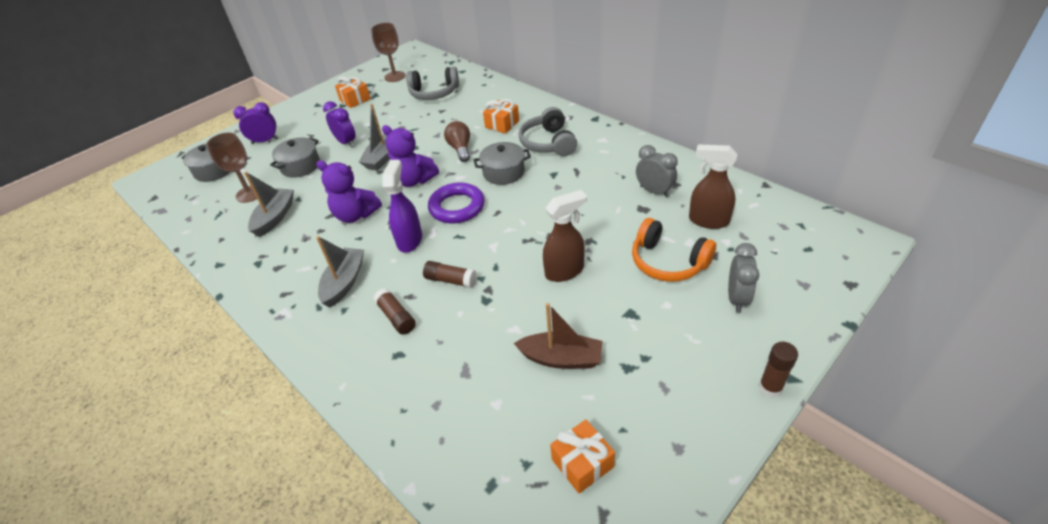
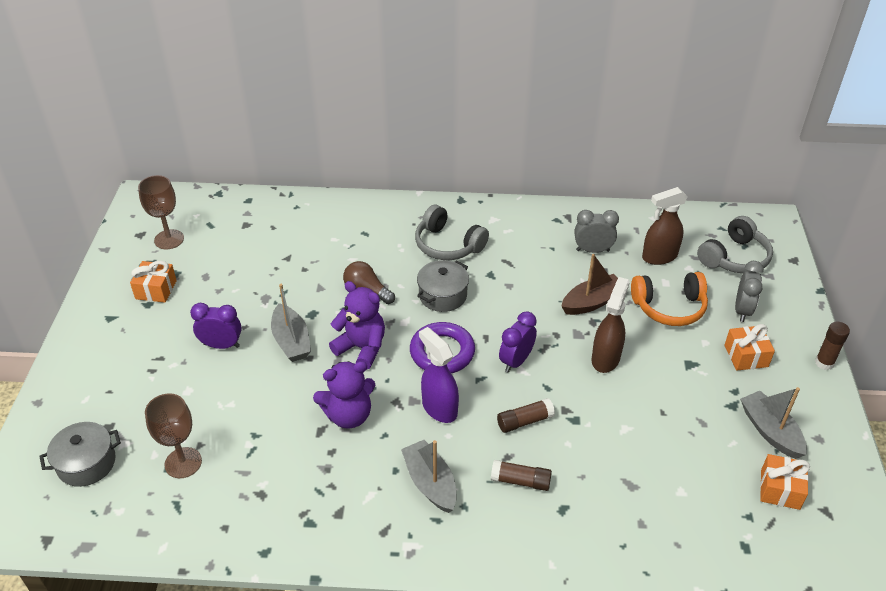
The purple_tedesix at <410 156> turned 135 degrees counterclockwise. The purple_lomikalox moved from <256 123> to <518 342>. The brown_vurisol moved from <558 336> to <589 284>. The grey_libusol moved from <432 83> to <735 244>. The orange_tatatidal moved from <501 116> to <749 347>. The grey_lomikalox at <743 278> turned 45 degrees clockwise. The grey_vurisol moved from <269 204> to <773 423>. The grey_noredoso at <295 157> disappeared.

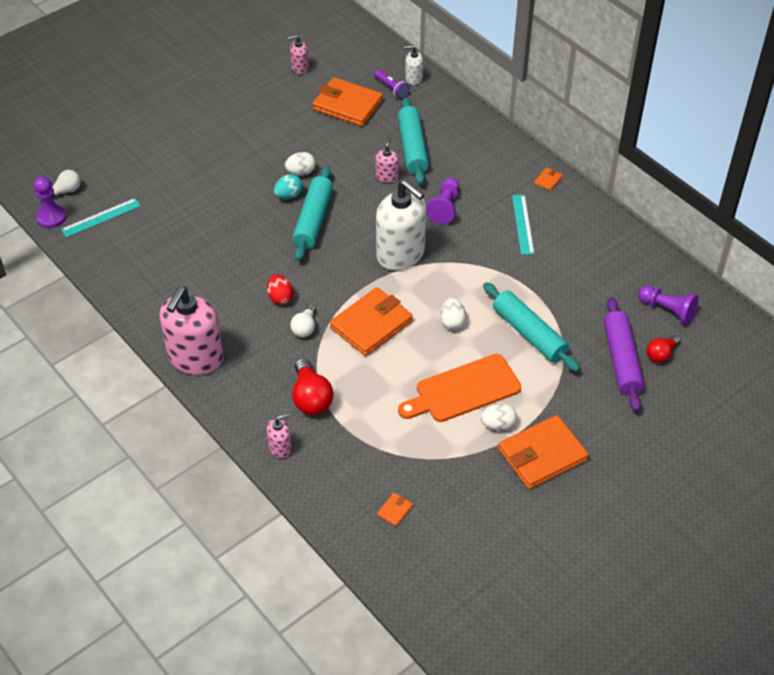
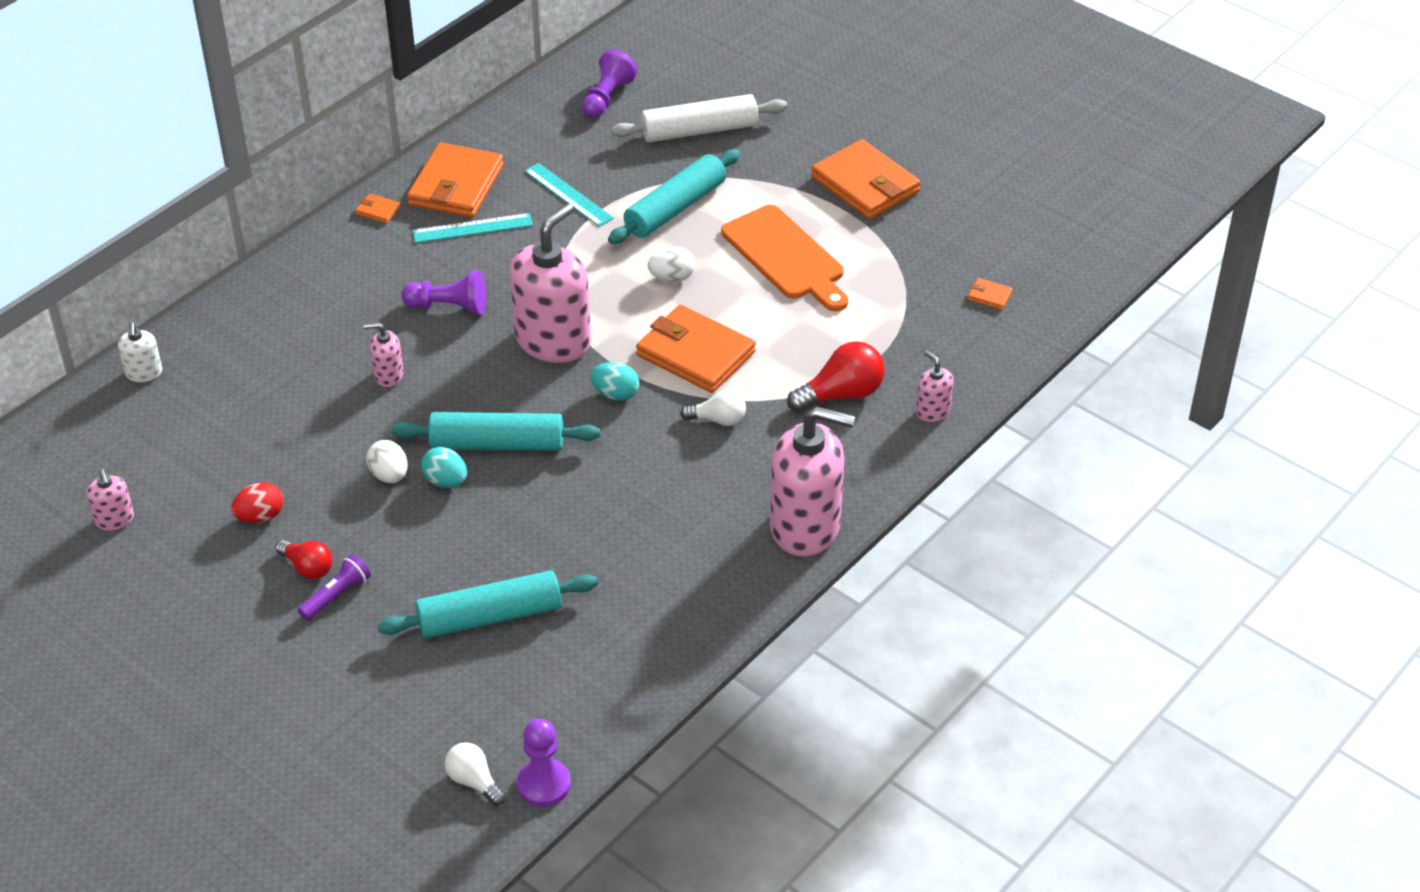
The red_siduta moved from <280 289> to <257 502>. The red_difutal moved from <664 349> to <304 559>. The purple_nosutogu moved from <391 84> to <334 587>. The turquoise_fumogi moved from <413 141> to <488 604>. The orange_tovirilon moved from <347 101> to <455 180>. The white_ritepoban at <401 225> became the pink_ritepoban at <550 283>. The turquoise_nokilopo moved from <101 218> to <569 195>. The turquoise_siduta at <614 381> appeared. The purple_fumogi at <623 354> became the white_fumogi at <699 118>. The white_siduta at <499 417> disappeared.

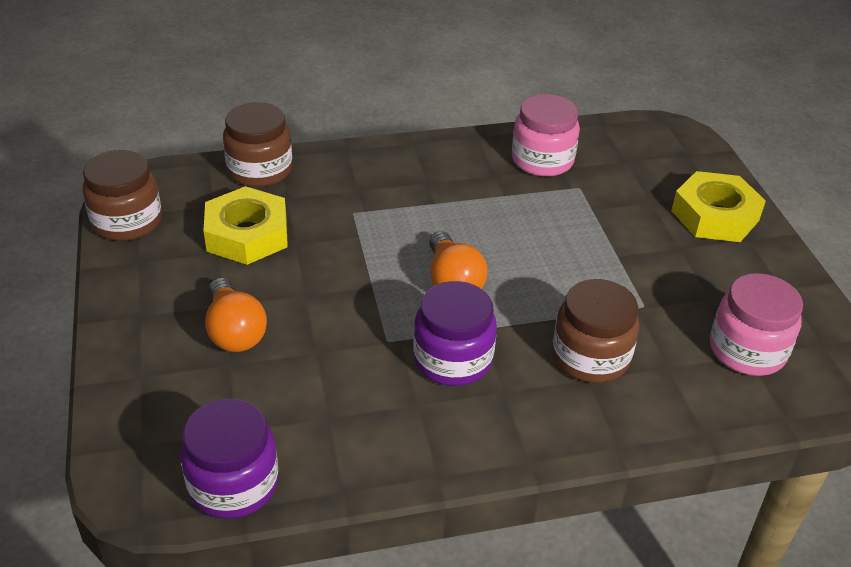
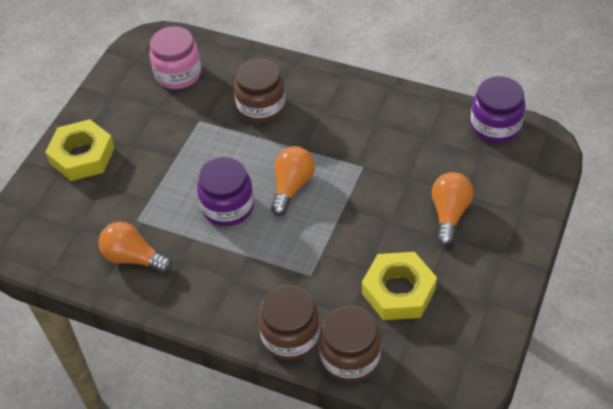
The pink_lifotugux at <546 135> was replaced by the orange_difutal at <135 248>. The purple_lifotugux moved from <455 333> to <225 191>. The brown_lifotugux moved from <122 195> to <289 323>.

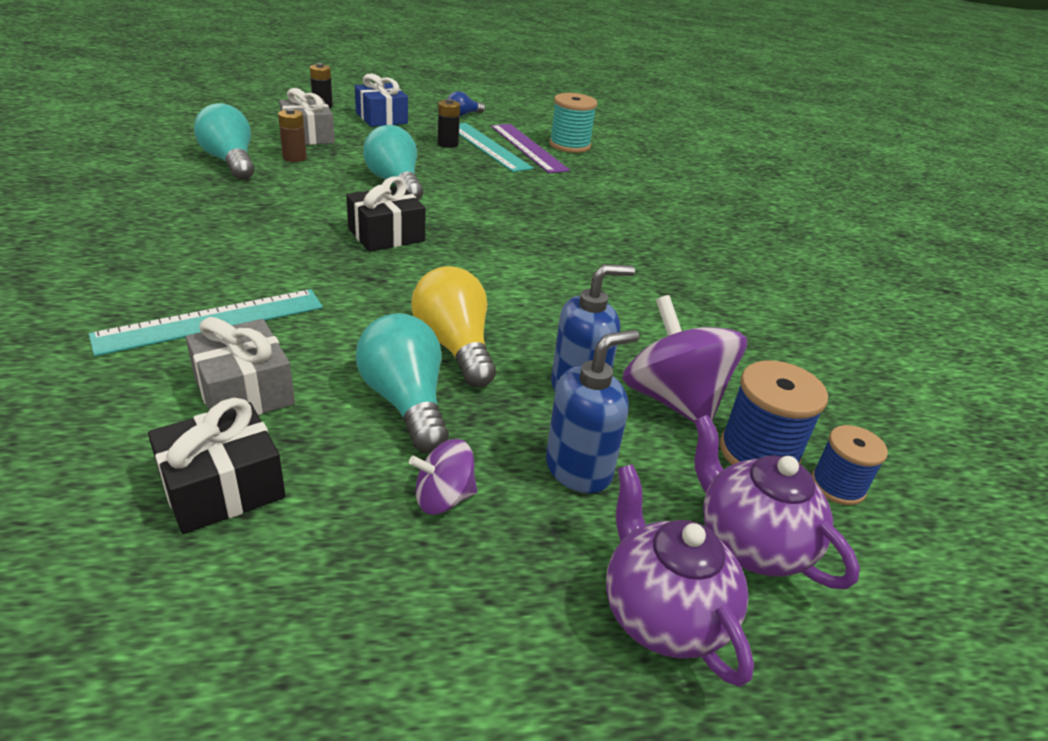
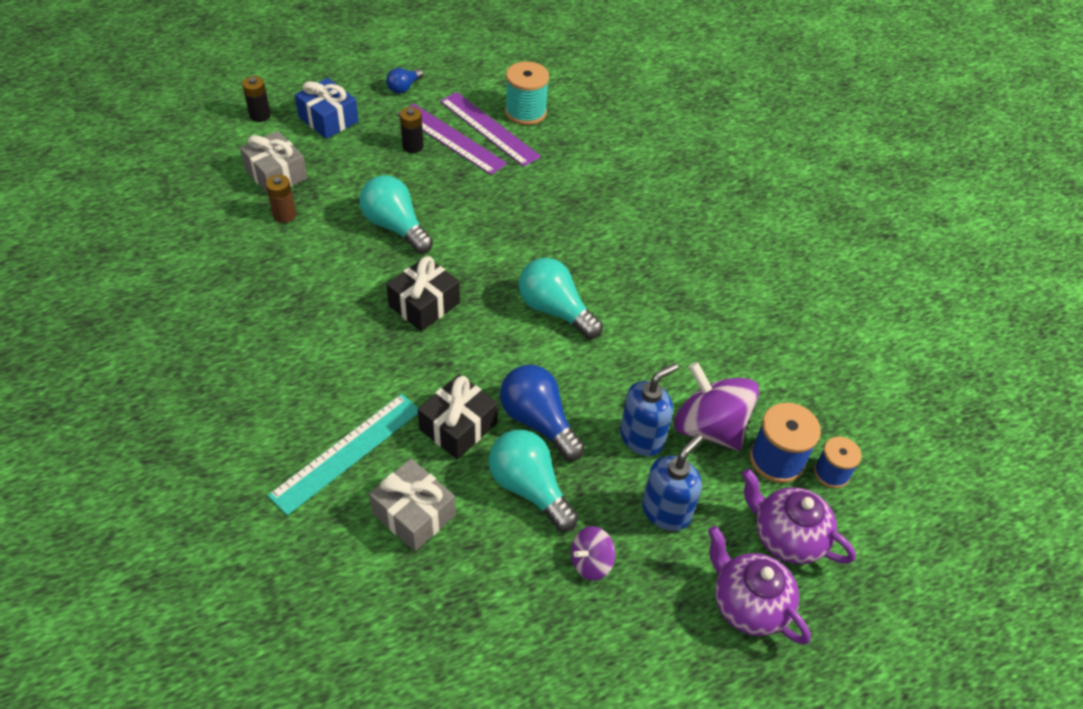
The turquoise_nokilopo at <496 147> became the purple_nokilopo at <452 139>. The black_tatatidal moved from <216 466> to <458 416>. The yellow_difutal at <453 326> became the blue_difutal at <542 413>. The turquoise_difutal moved from <224 141> to <561 298>.

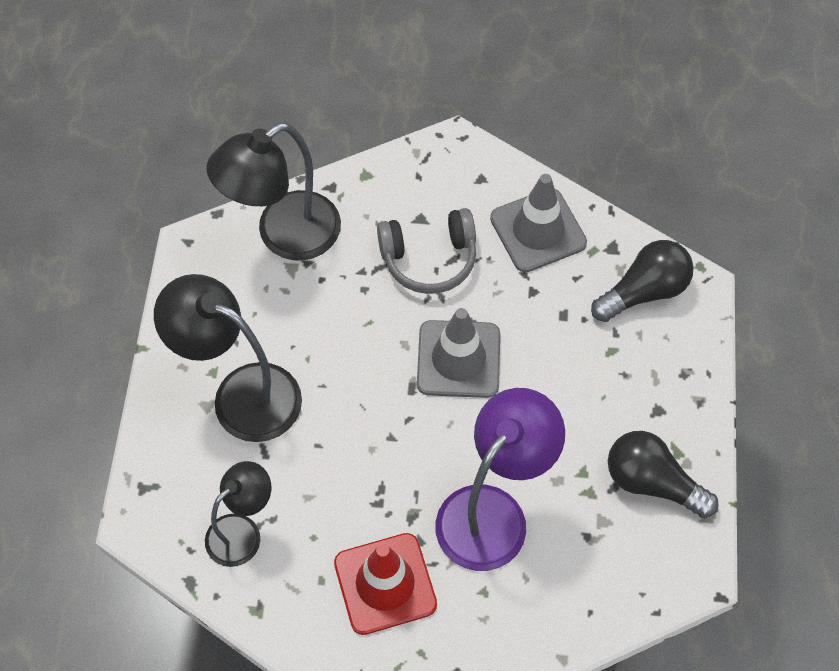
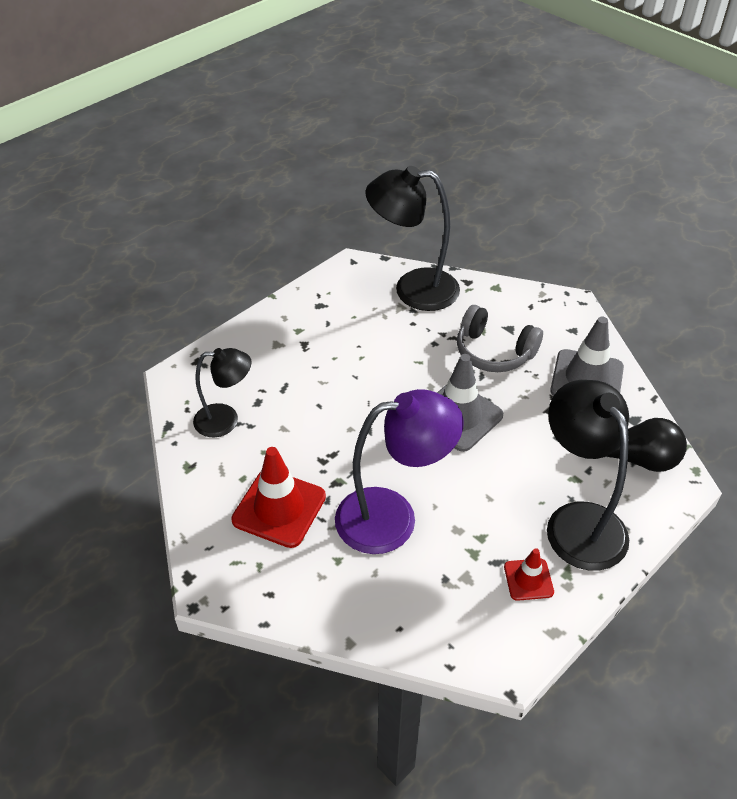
The black_difutal at <663 474> was replaced by the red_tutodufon at <529 574>. The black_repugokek moved from <228 358> to <588 475>.

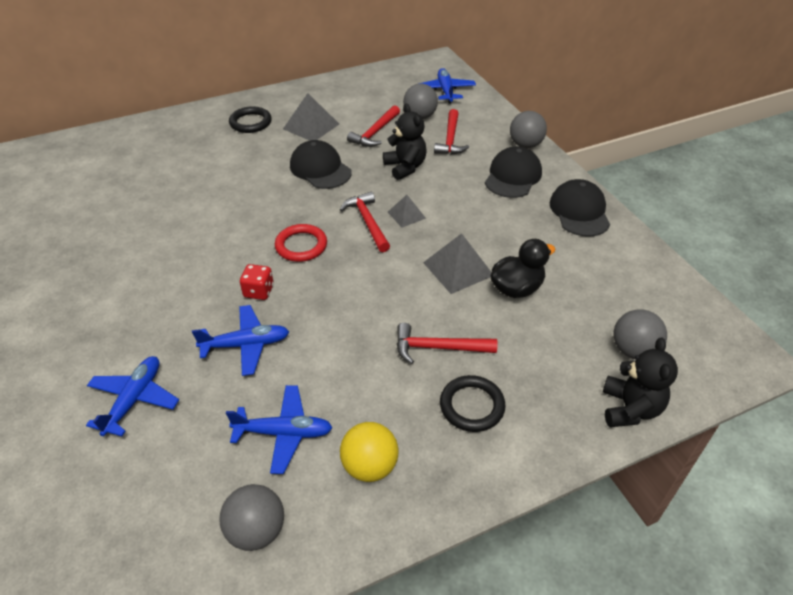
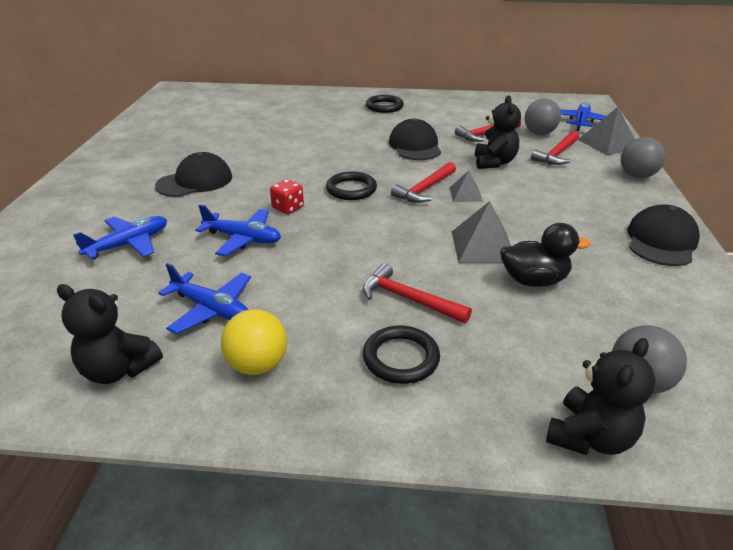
The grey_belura at <251 517> was replaced by the black_tedesix at <110 334>. The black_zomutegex moved from <513 172> to <193 174>. The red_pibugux at <301 243> became the black_pibugux at <351 185>. The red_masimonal at <365 222> turned 150 degrees counterclockwise. The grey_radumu moved from <311 117> to <606 131>.

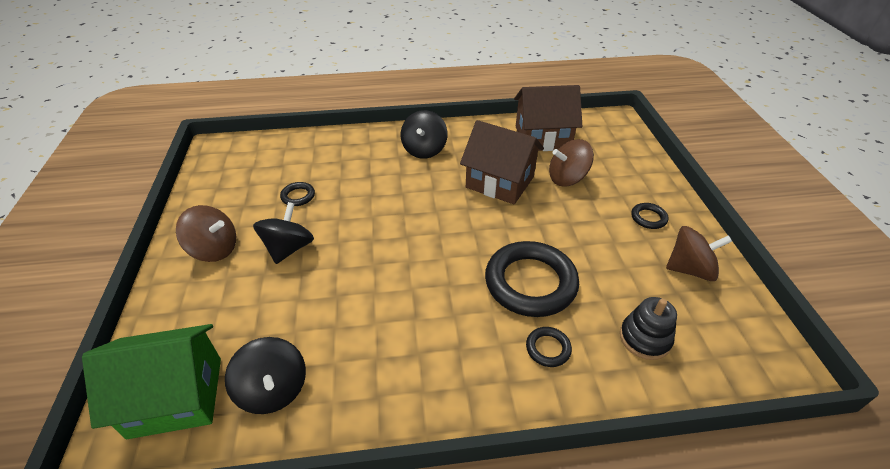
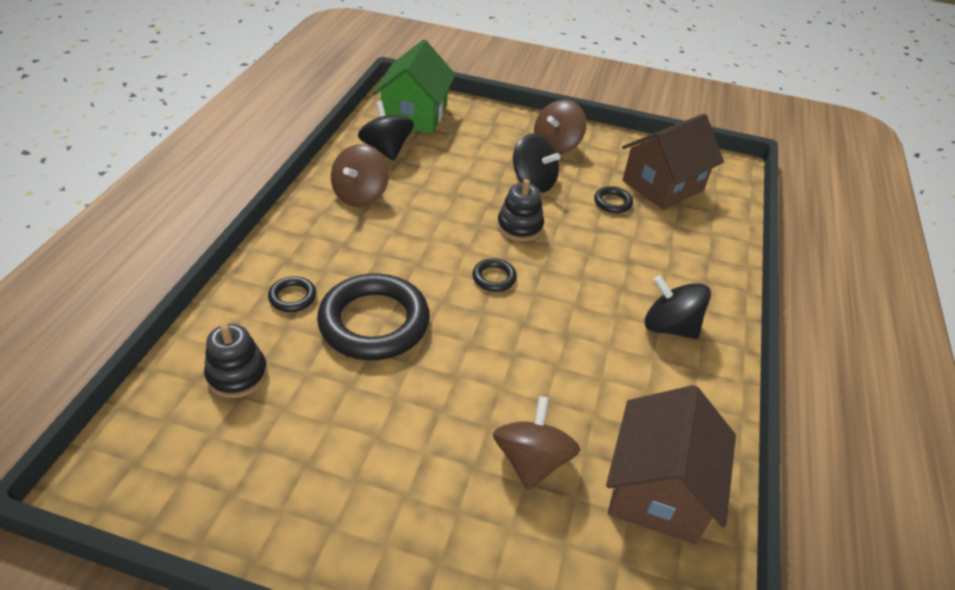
The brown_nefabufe moved from <699 253> to <360 175>. The black_nefabufe at <265 375> turned 75 degrees clockwise. The black_pibugux moved from <649 216> to <494 275>. The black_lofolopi at <520 210> appeared. The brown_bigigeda moved from <502 162> to <673 162>.

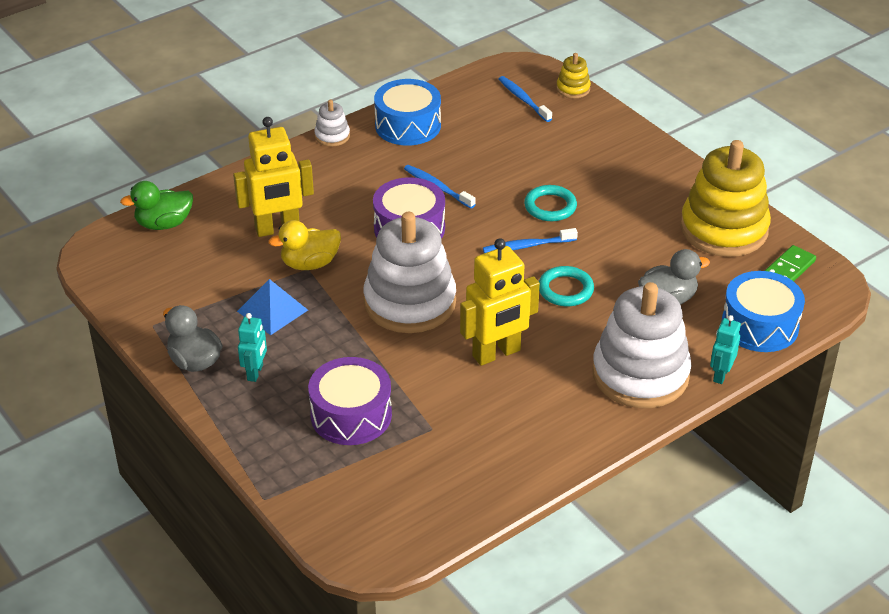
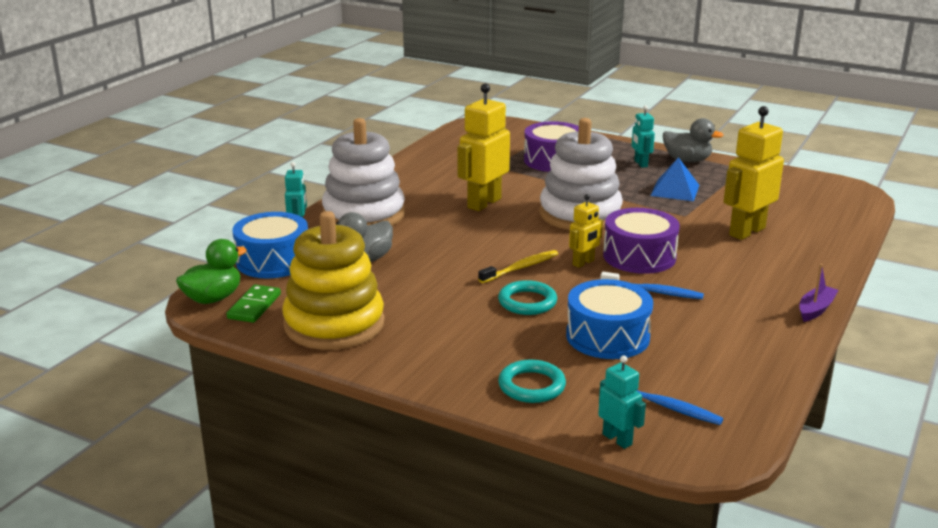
The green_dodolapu moved from <156 205> to <211 271>. The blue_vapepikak at <530 240> became the yellow_vapepikak at <518 266>. The turquoise_pibugux moved from <566 286> to <532 381>. The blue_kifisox moved from <407 112> to <609 319>. The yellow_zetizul at <586 231> appeared. The yellow_lofolopi at <573 75> was replaced by the turquoise_zetizul at <622 402>. The white_lofolopi at <332 123> was replaced by the purple_vurisol at <818 293>. The yellow_dodolapu at <304 245> disappeared.

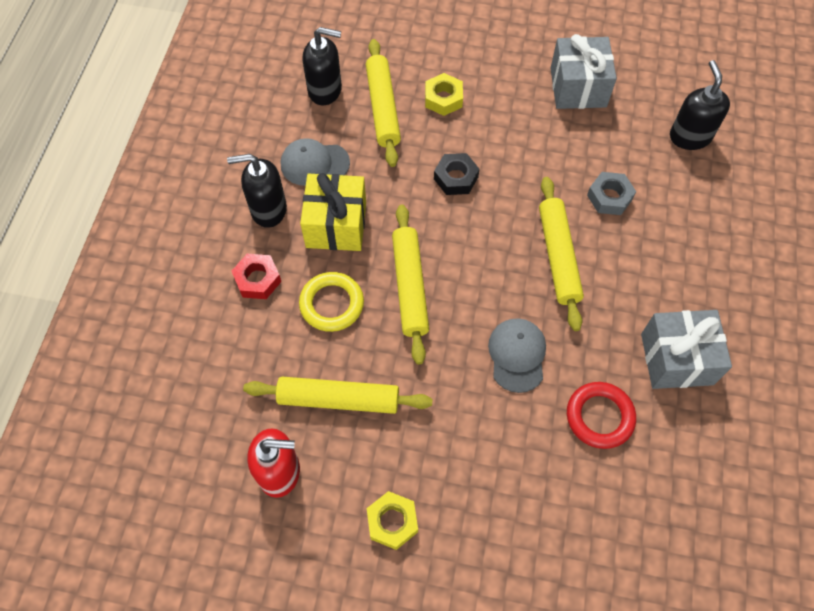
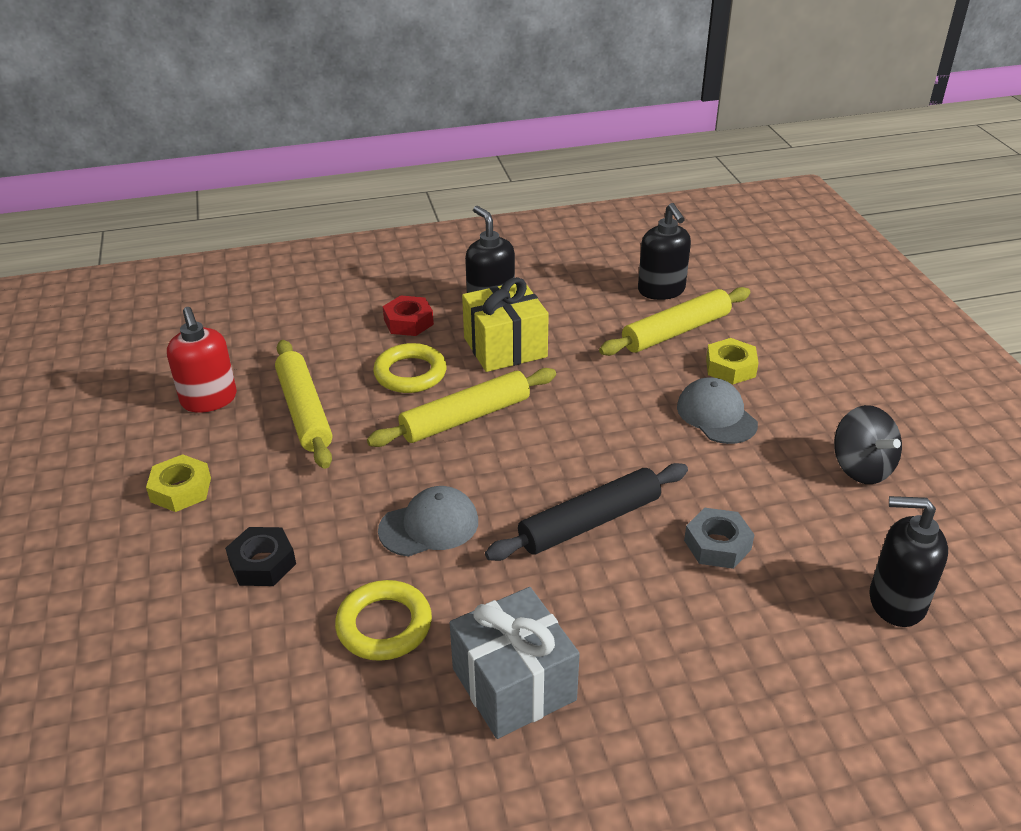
The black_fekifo moved from <456 174> to <260 556>. The red_pibugux at <601 415> became the yellow_pibugux at <383 620>. The yellow_fumogi at <561 254> became the black_fumogi at <586 512>. The grey_zomutegex moved from <315 162> to <717 410>. The grey_tatatidal at <583 71> was replaced by the black_nefabufe at <868 444>. The black_ritepoban at <700 105> turned 135 degrees counterclockwise.

